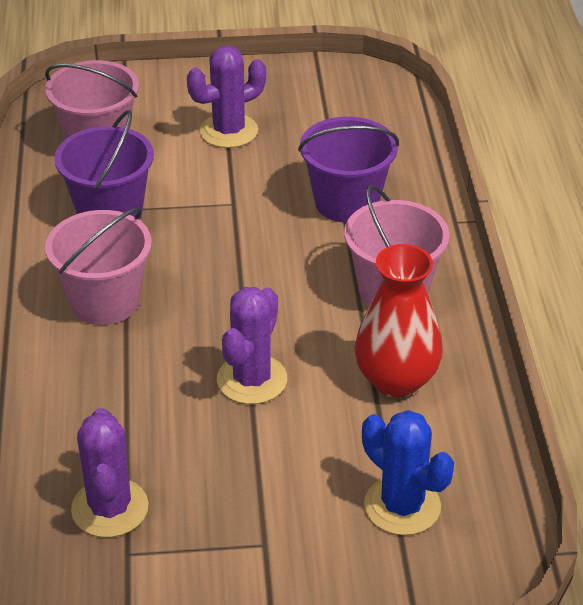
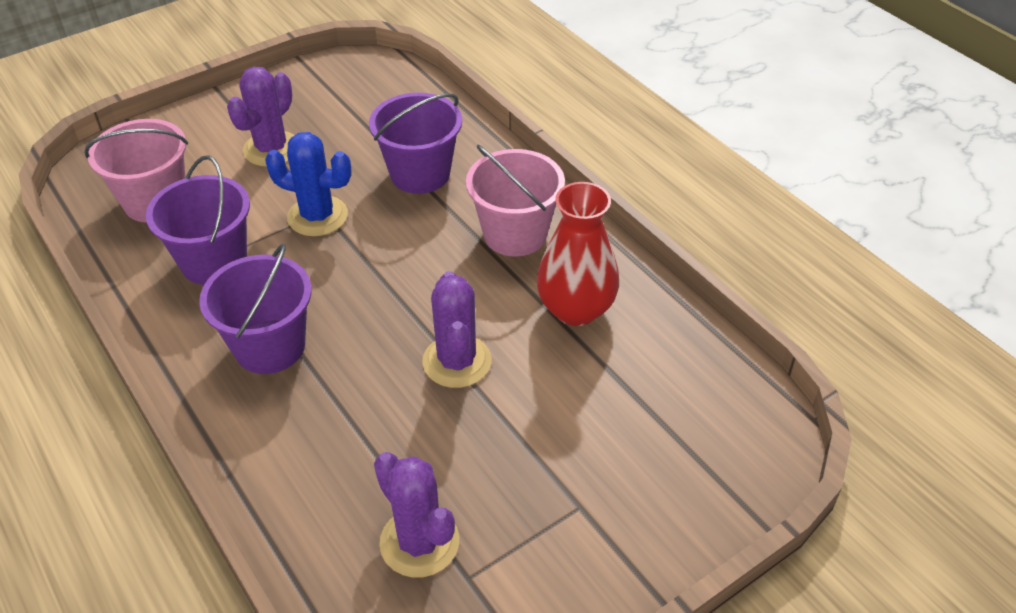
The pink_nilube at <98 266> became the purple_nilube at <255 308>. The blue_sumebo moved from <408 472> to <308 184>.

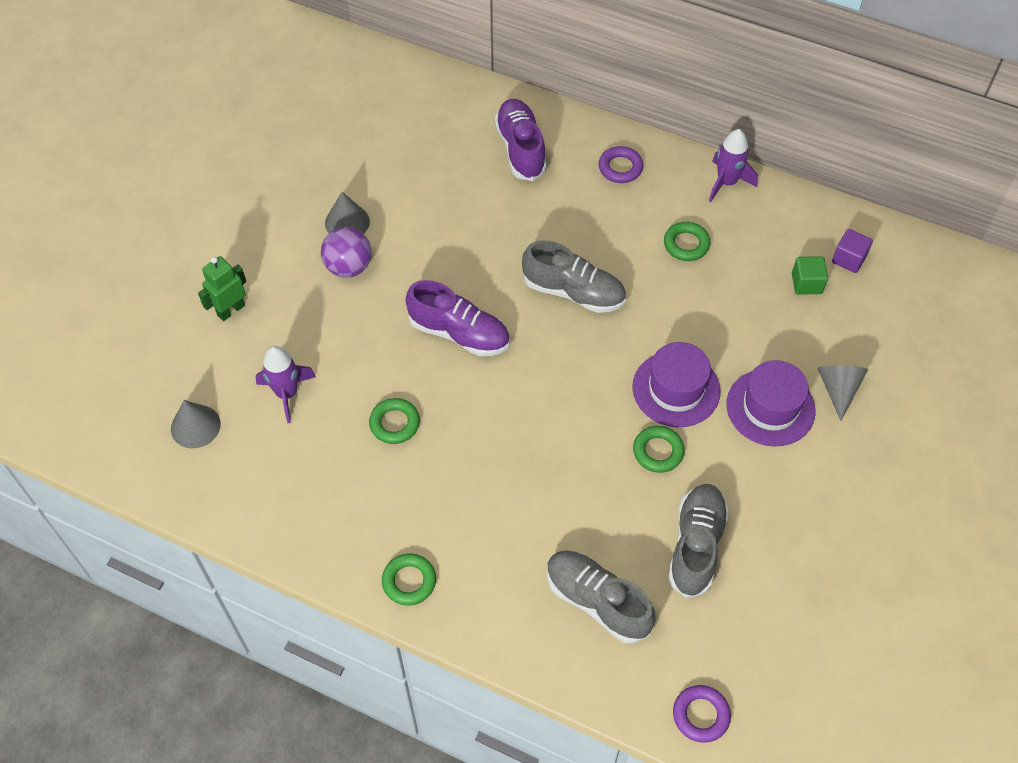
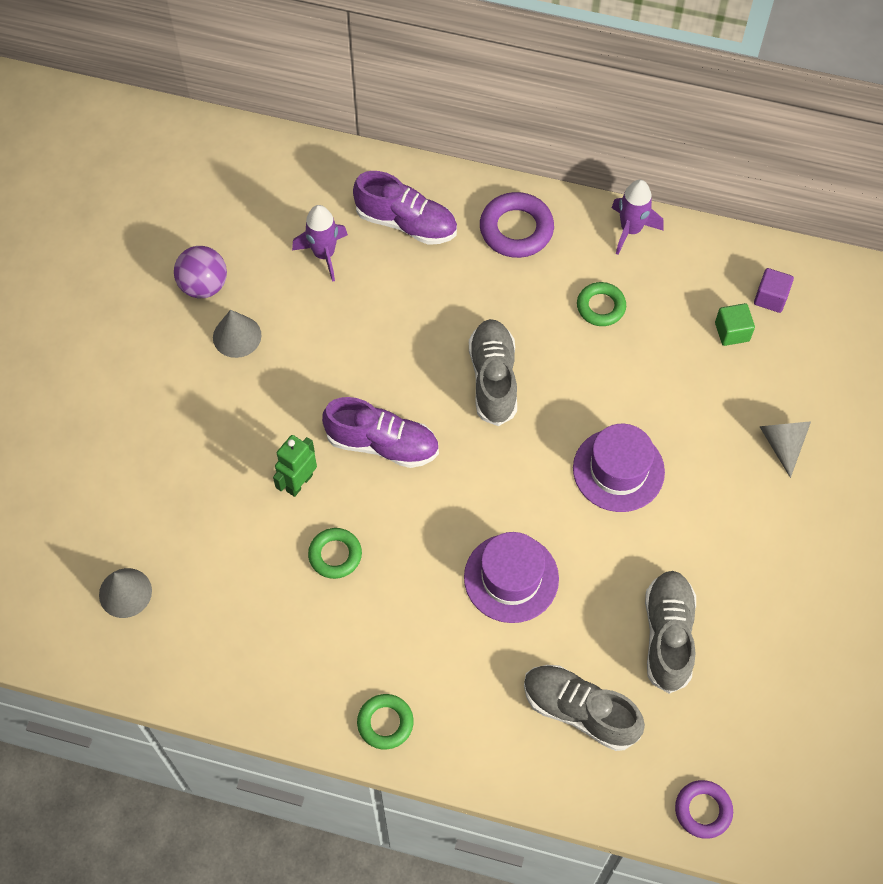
The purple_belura moved from <346 252> to <200 272>. The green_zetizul moved from <222 288> to <295 466>. The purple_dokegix moved from <286 384> to <320 243>. The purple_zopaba at <521 140> turned 135 degrees clockwise. The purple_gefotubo moved from <771 403> to <511 577>. The grey_zopaba at <574 276> turned 105 degrees counterclockwise. The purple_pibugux at <621 164> changed to 1.54 times the size. The green_pibugux at <659 449> disappeared.

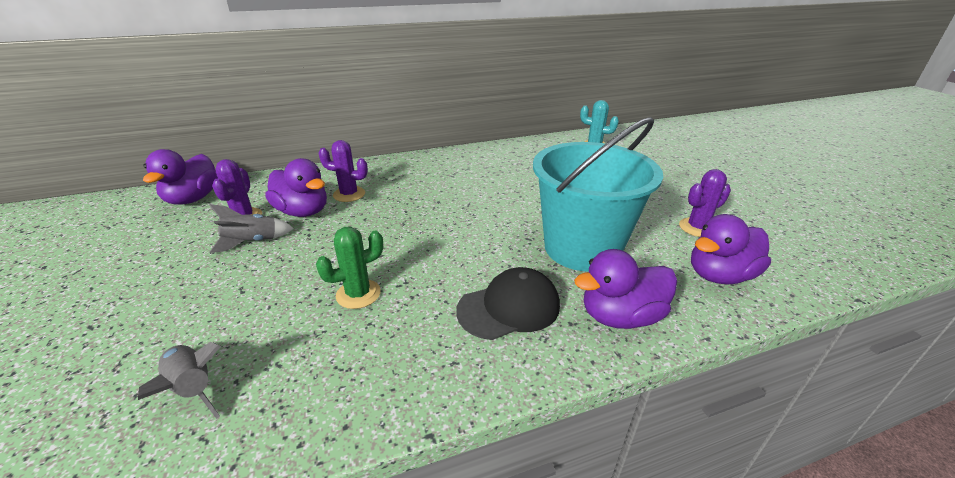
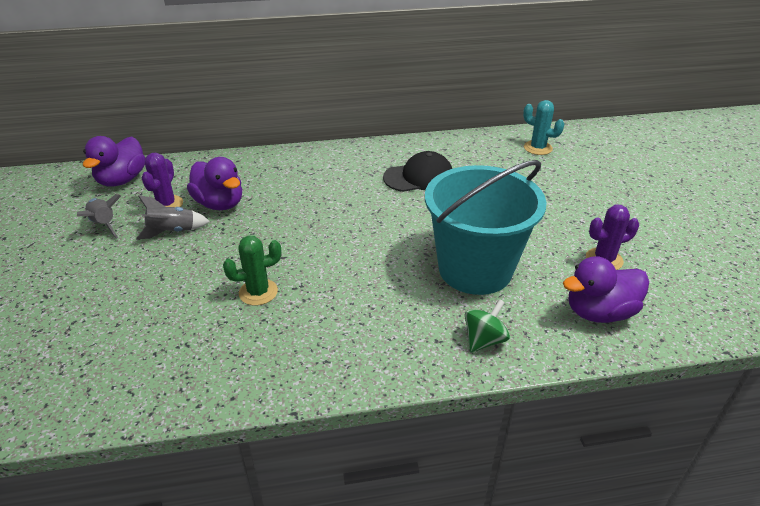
The grey_dokegix moved from <179 380> to <99 216>. The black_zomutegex moved from <508 303> to <417 171>. The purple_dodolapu at <625 289> was replaced by the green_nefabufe at <487 326>. The purple_sumebo at <343 171> disappeared.

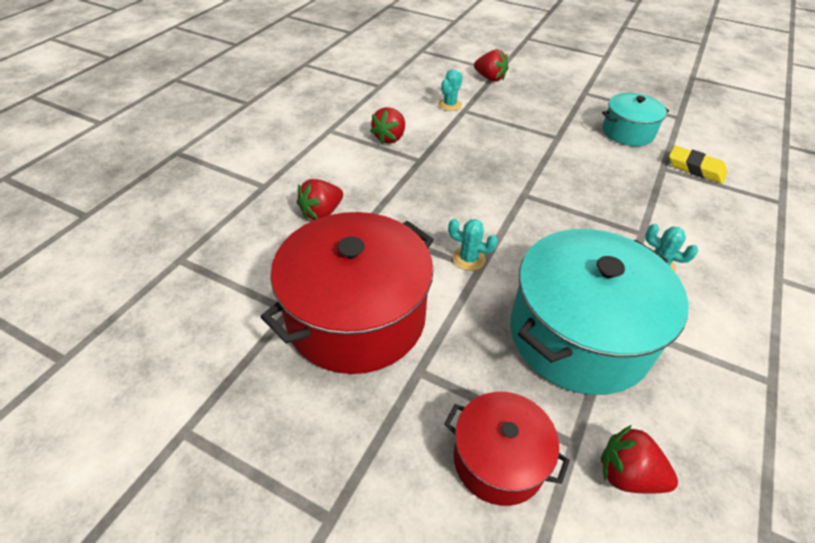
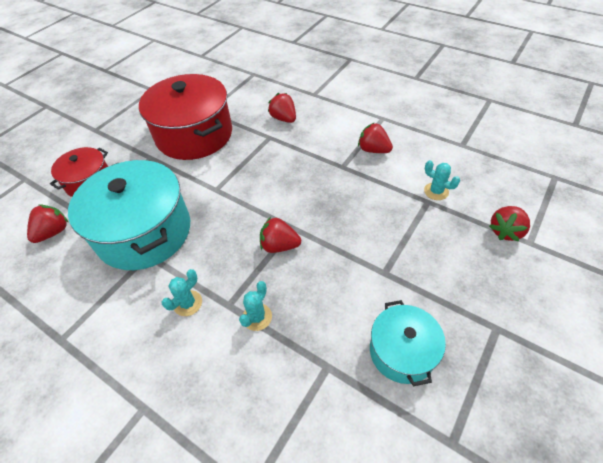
The turquoise_sumebo moved from <473 245> to <255 306>. The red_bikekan at <280 235> appeared. The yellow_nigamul at <698 165> disappeared.

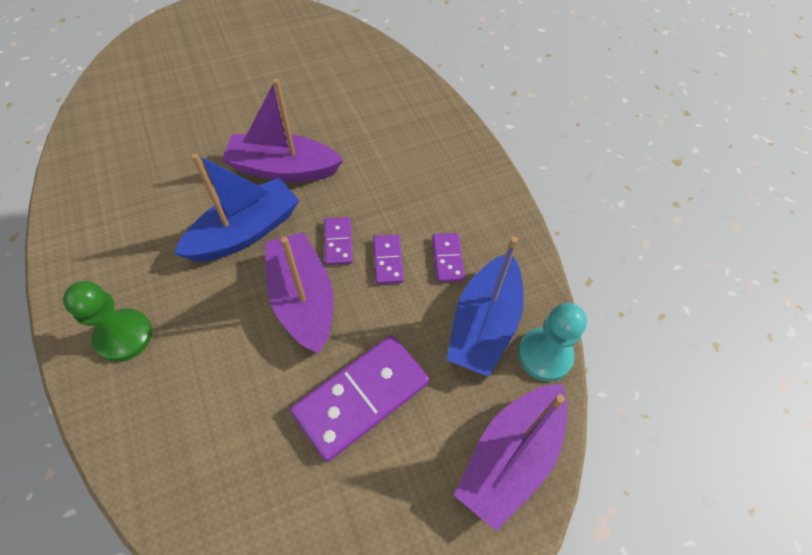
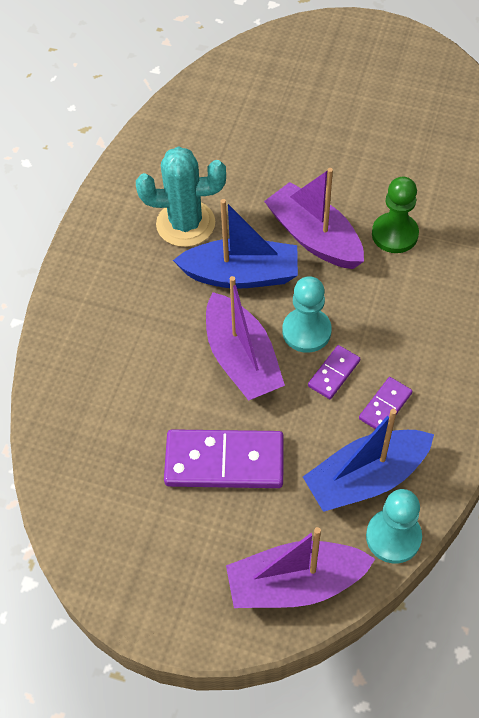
The turquoise_sumebo at <181 196> appeared. The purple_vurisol at <299 293> turned 135 degrees clockwise. The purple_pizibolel at <338 241> was replaced by the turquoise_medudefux at <307 314>. The green_medudefux moved from <107 321> to <395 215>.

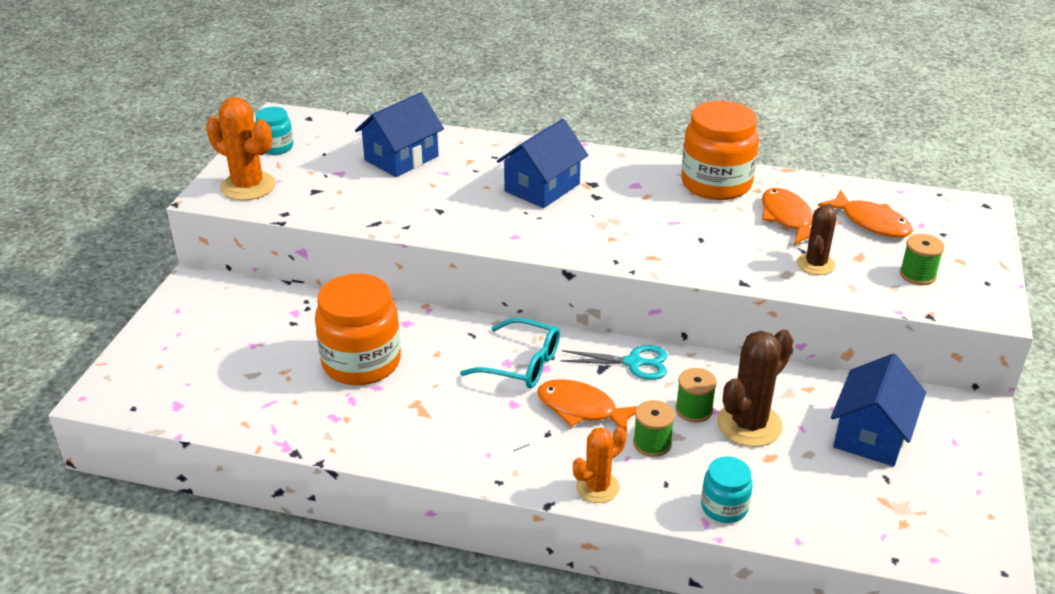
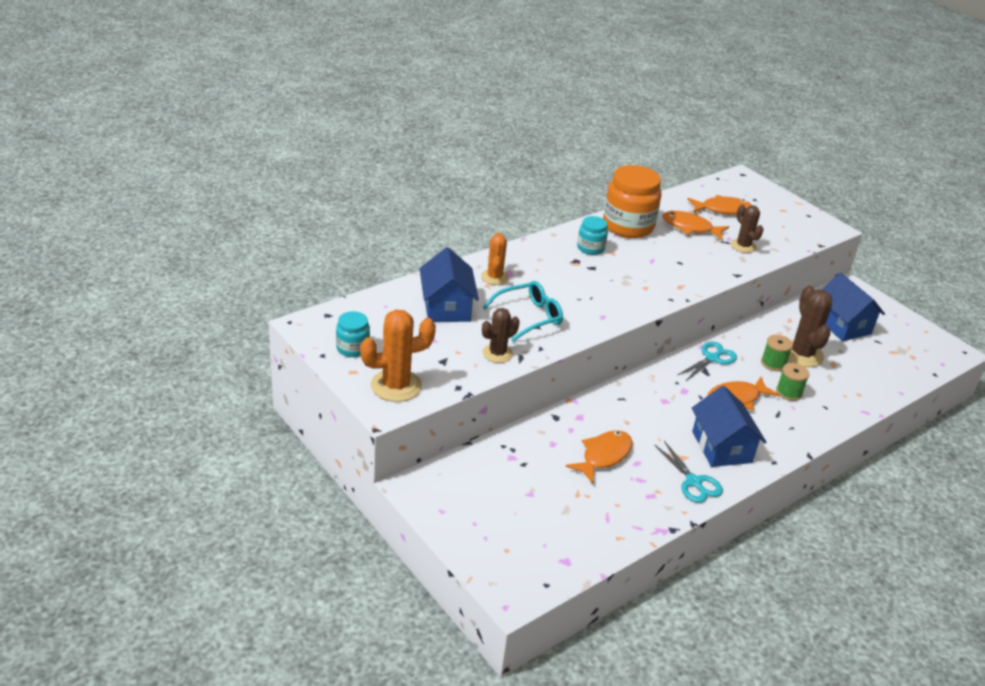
The orange_sumebo moved from <599 465> to <495 258>. The brown_sumebo at <500 335> appeared. The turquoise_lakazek moved from <510 353> to <523 311>. The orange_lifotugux at <358 329> was replaced by the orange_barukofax at <599 456>. The turquoise_lifotugux moved from <727 489> to <592 235>. The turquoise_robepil at <689 472> appeared. The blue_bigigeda moved from <542 163> to <729 426>. The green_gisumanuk at <922 259> disappeared.

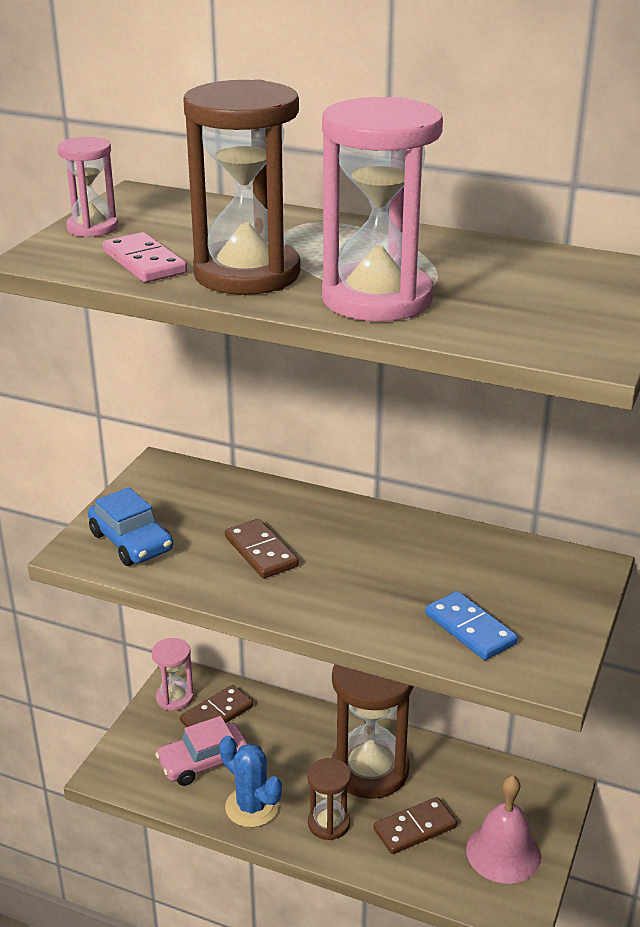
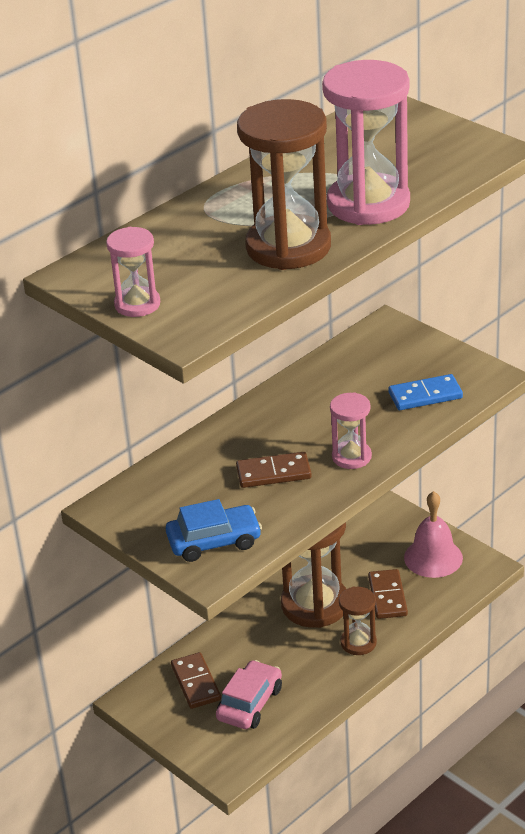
The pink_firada at <201 751> turned 150 degrees counterclockwise. The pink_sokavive moved from <173 674> to <351 430>. The pink_pizibolel at <145 257> disappeared. The blue_sumebo at <250 781> disappeared.

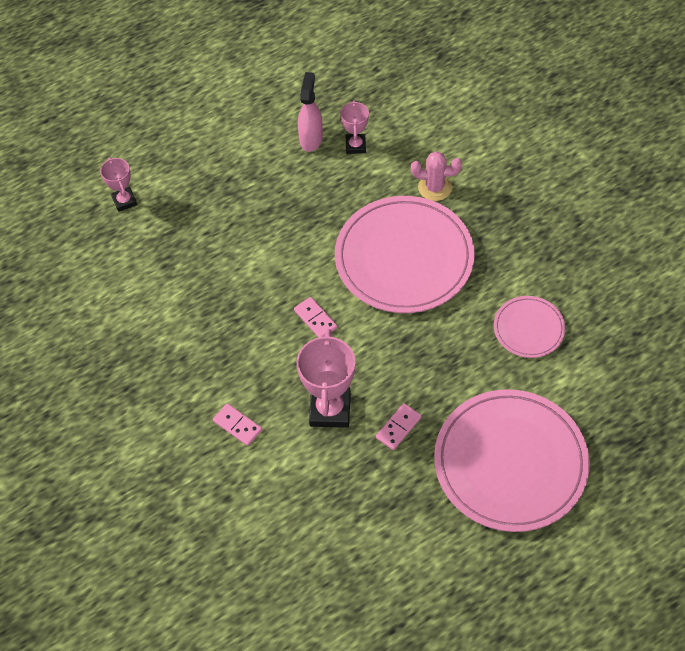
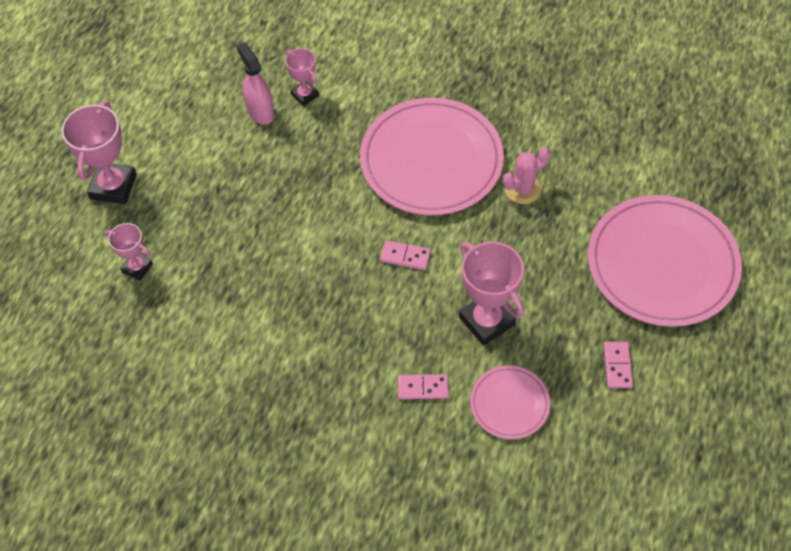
The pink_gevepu at <99 152> appeared. The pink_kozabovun moved from <529 327> to <510 402>. The pink_sumebo moved from <436 176> to <526 176>. The pink_pizibolel moved from <399 426> to <618 365>.

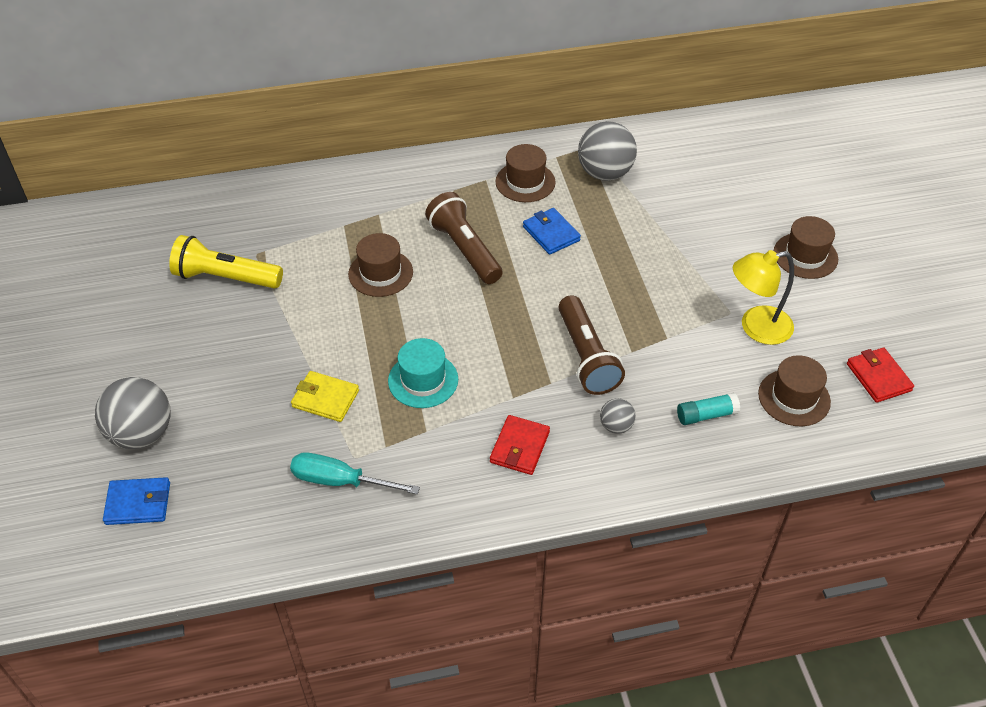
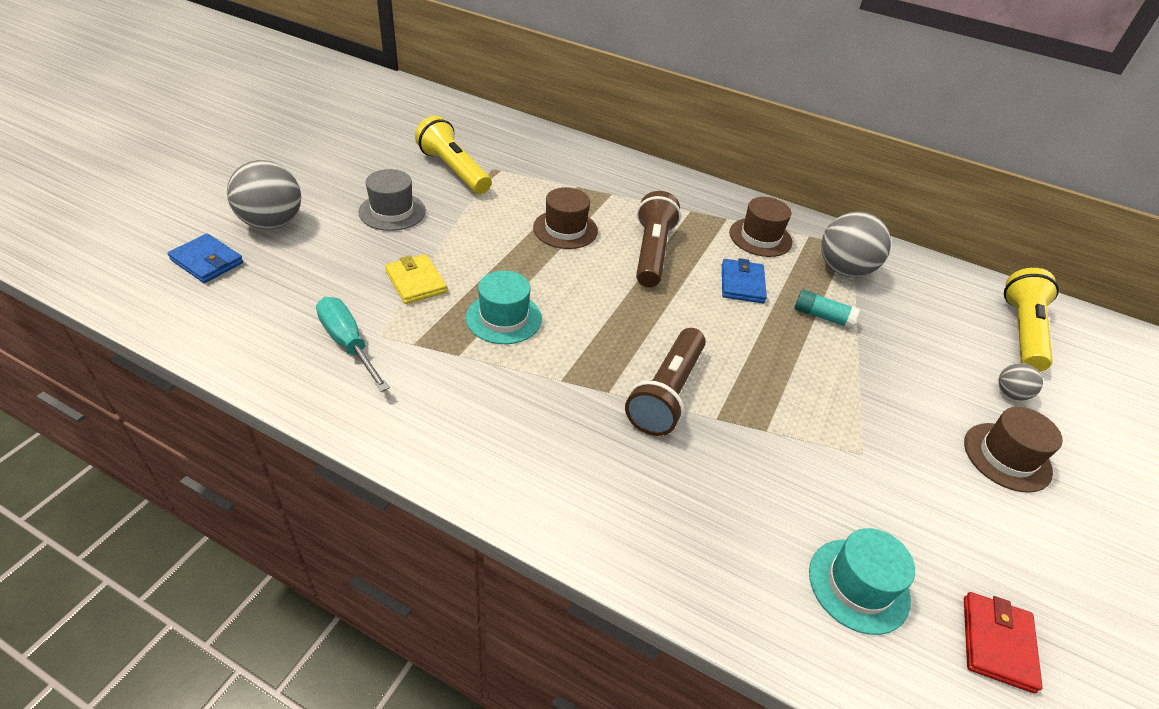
The grey_gefotubo at <392 200> appeared. The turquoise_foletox moved from <708 408> to <827 309>. The brown_gefotubo at <794 390> became the turquoise_gefotubo at <862 581>. The grey_belura moved from <618 416> to <1021 382>. The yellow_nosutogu at <1031 320> appeared. The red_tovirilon at <520 445> disappeared. The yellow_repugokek at <763 297> disappeared.

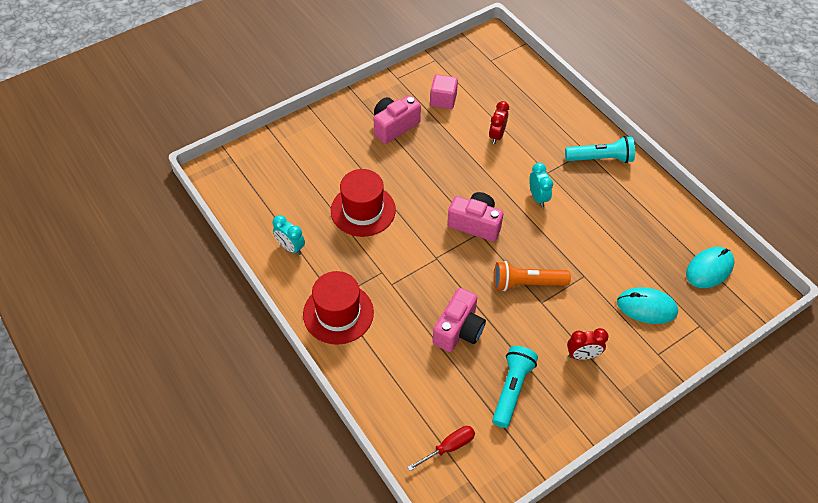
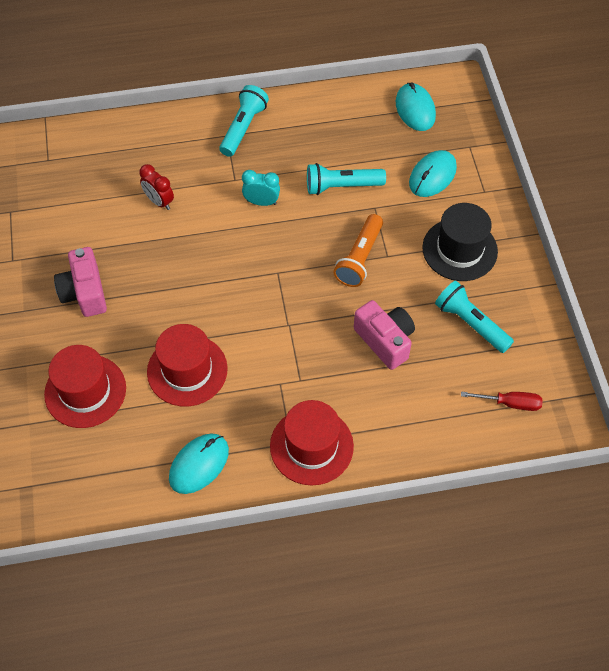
The red_gefotubo at <85 386> appeared. The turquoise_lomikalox at <288 235> was replaced by the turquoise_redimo at <199 464>. The turquoise_nosutogu at <346 179> appeared. The red_lomikalox at <588 344> was replaced by the black_gefotubo at <460 242>. The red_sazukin at <441 448> turned 105 degrees clockwise. The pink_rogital at <444 91> disappeared. The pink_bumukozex at <475 216> disappeared.

